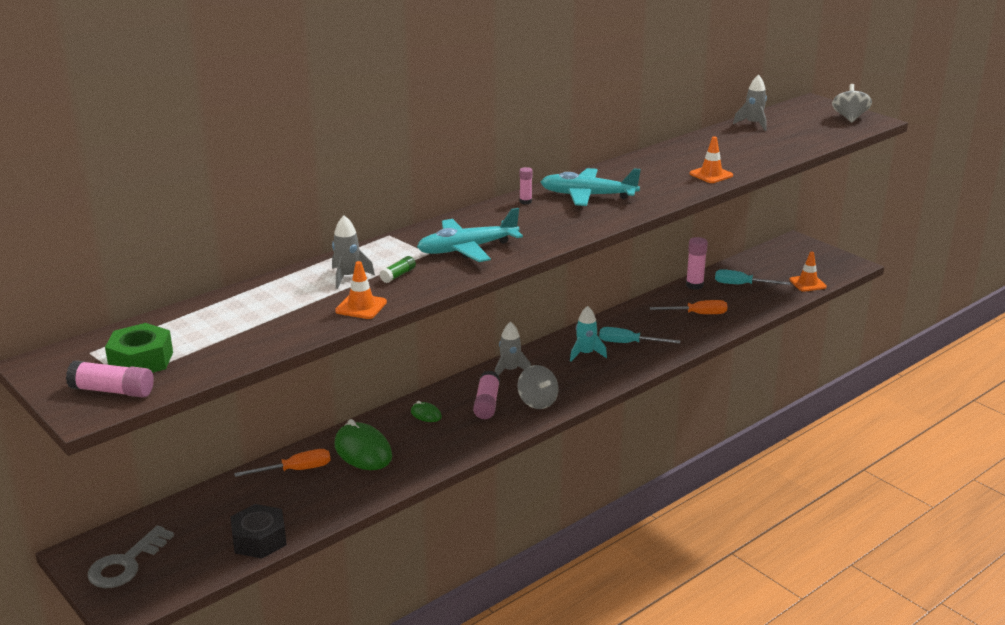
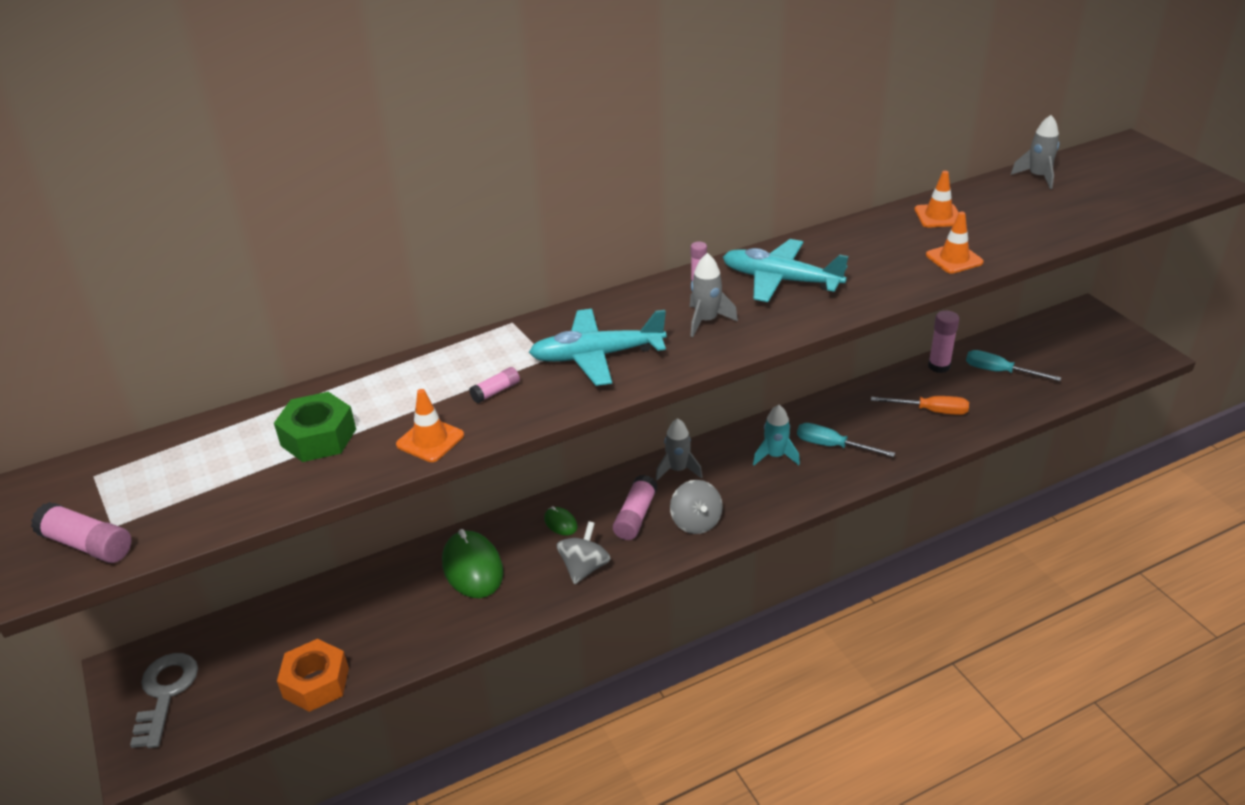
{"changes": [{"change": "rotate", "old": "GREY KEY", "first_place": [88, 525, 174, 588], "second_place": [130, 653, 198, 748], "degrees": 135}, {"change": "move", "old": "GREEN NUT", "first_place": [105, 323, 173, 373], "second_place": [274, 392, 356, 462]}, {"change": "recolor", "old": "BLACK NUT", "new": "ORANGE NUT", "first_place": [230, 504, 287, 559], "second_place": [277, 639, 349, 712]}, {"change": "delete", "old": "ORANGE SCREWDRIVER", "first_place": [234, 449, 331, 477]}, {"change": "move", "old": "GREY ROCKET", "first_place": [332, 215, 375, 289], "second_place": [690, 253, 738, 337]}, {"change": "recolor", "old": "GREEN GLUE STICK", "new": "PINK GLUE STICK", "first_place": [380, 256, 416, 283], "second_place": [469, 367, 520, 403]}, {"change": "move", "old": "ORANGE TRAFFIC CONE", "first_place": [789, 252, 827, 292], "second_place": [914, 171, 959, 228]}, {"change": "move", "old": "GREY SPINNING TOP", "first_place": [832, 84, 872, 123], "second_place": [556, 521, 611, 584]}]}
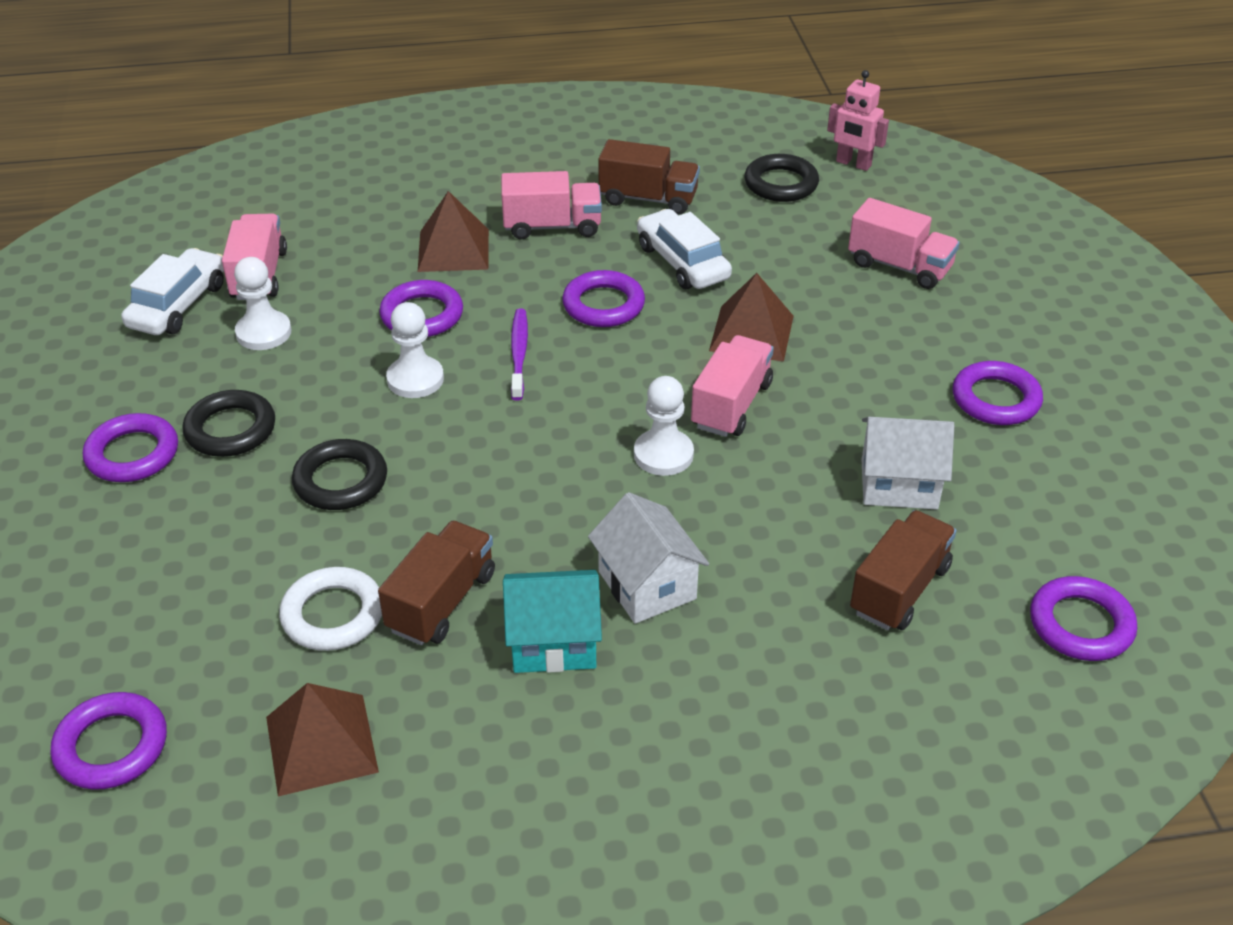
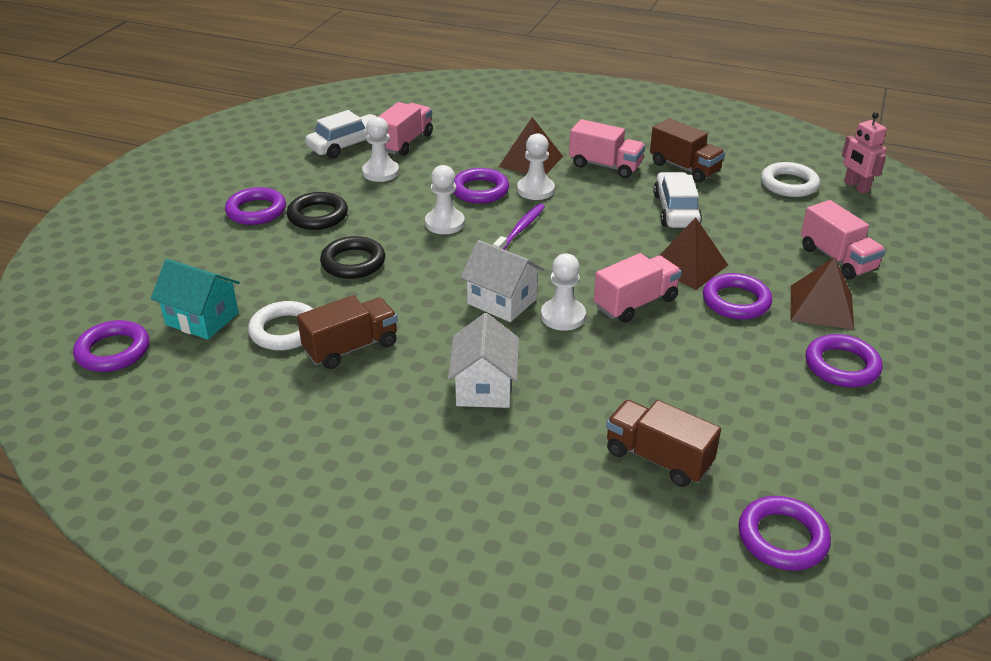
{"changes": [{"change": "move", "old": "BROWN PYRAMID", "first_place": [266, 683, 379, 796], "second_place": [790, 257, 854, 330]}, {"change": "move", "old": "TURQUOISE HOUSE", "first_place": [503, 570, 602, 673], "second_place": [151, 259, 240, 340]}, {"change": "move", "old": "PURPLE RING", "first_place": [562, 270, 645, 327], "second_place": [703, 273, 772, 320]}, {"change": "recolor", "old": "BLACK RING", "new": "WHITE RING", "first_place": [744, 154, 819, 202], "second_place": [761, 162, 820, 197]}, {"change": "rotate", "old": "BROWN TRUCK", "first_place": [850, 510, 956, 630], "second_place": [606, 400, 721, 487], "degrees": -120}, {"change": "move", "old": "WHITE HOUSE", "first_place": [862, 417, 954, 509], "second_place": [460, 240, 544, 322]}, {"change": "insert", "new": "WHITE PAWN", "second_place": [517, 133, 555, 200]}]}
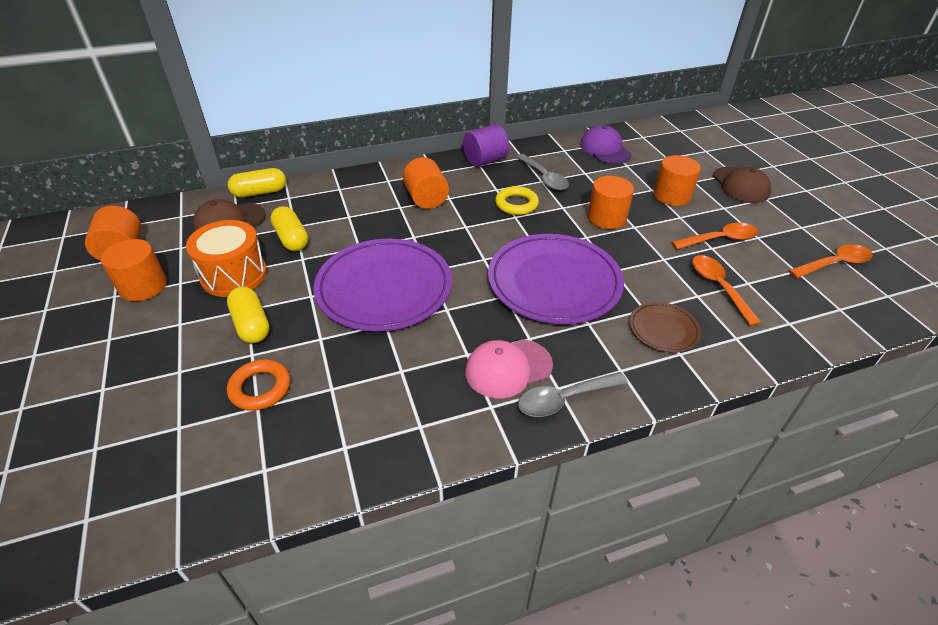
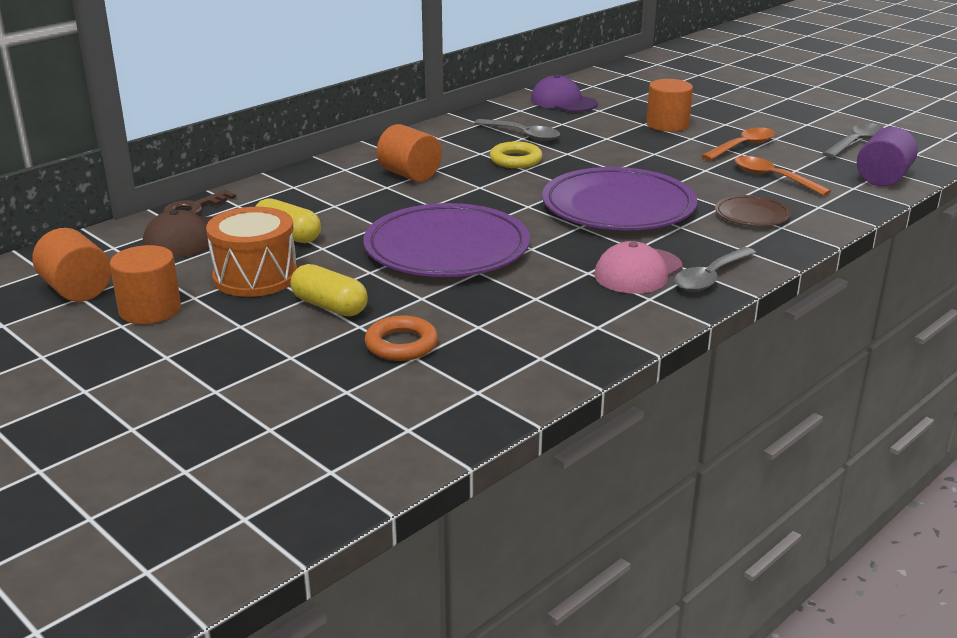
{"changes": [{"change": "replace", "old": "YELLOW CAPSULE", "new": "BROWN KEY", "first_place": [228, 168, 286, 198], "second_place": [163, 190, 236, 215]}, {"change": "move", "old": "PURPLE CYLINDER", "first_place": [463, 124, 509, 167], "second_place": [857, 127, 918, 186]}, {"change": "delete", "old": "ORANGE CYLINDER", "first_place": [588, 176, 634, 229]}, {"change": "delete", "old": "BROWN CAP", "first_place": [713, 167, 771, 203]}, {"change": "recolor", "old": "ORANGE SPOON", "new": "GREY SPOON", "first_place": [788, 244, 872, 278], "second_place": [822, 123, 883, 158]}]}
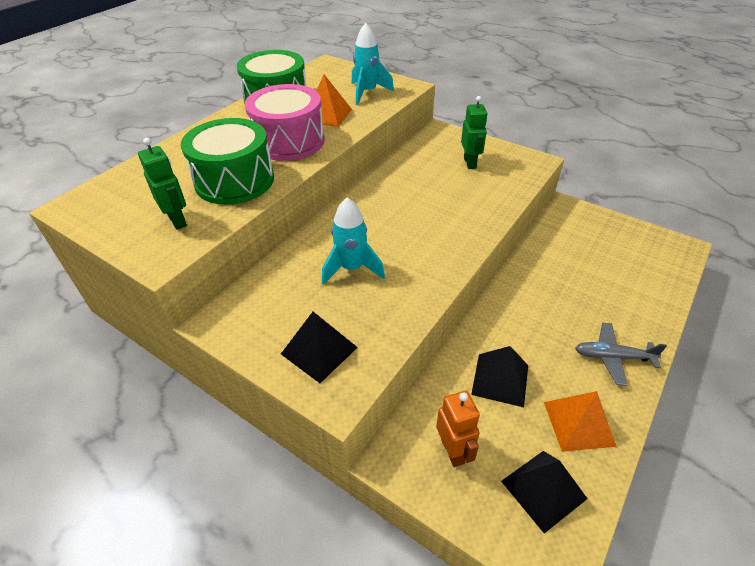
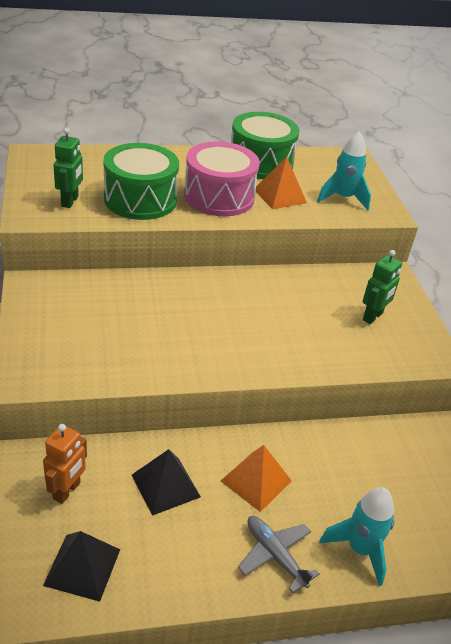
{"changes": [{"change": "delete", "old": "BLACK PYRAMID", "first_place": [281, 312, 358, 383]}, {"change": "move", "old": "TURQUOISE ROCKET", "first_place": [322, 198, 385, 285], "second_place": [319, 487, 394, 586]}, {"change": "move", "old": "ORANGE PYRAMID", "first_place": [544, 391, 617, 452], "second_place": [221, 445, 292, 512]}]}
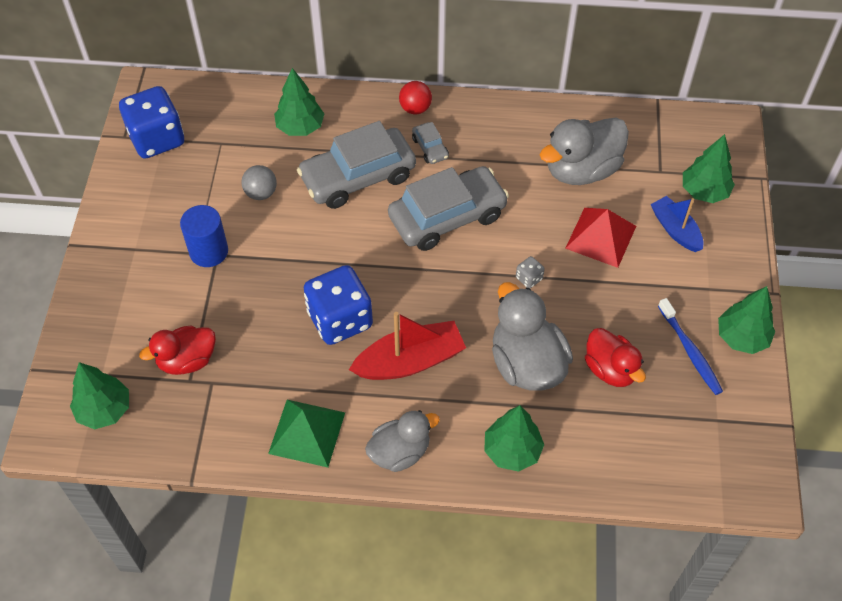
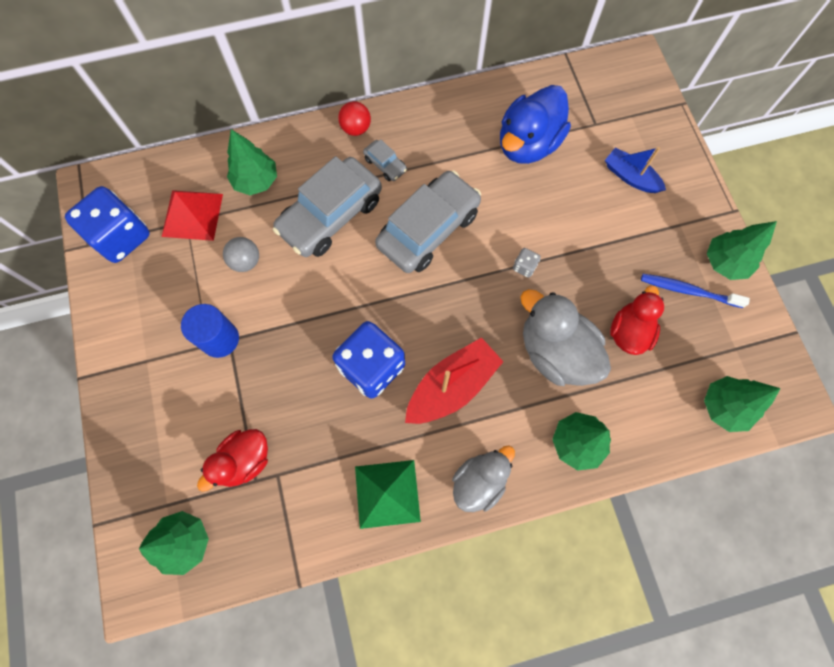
{"changes": [{"change": "recolor", "old": "GREY DUCK", "new": "BLUE DUCK", "first_place": [540, 118, 629, 185], "second_place": [500, 85, 571, 164]}, {"change": "move", "old": "RED PYRAMID", "first_place": [565, 208, 636, 268], "second_place": [162, 190, 223, 241]}, {"change": "rotate", "old": "RED DUCK", "first_place": [585, 328, 646, 387], "second_place": [610, 285, 664, 355], "degrees": -105}, {"change": "rotate", "old": "BLUE TOOTHBRUSH", "first_place": [658, 298, 723, 395], "second_place": [641, 274, 750, 308], "degrees": 150}, {"change": "move", "old": "GREEN TREE", "first_place": [683, 134, 735, 203], "second_place": [704, 376, 780, 432]}]}
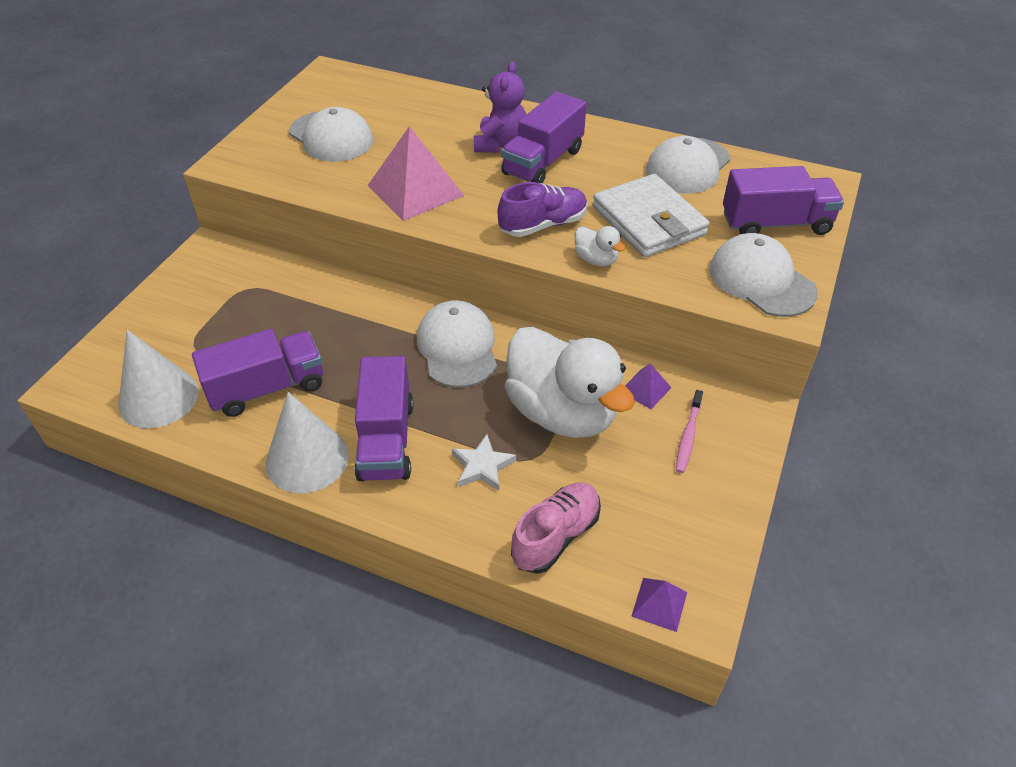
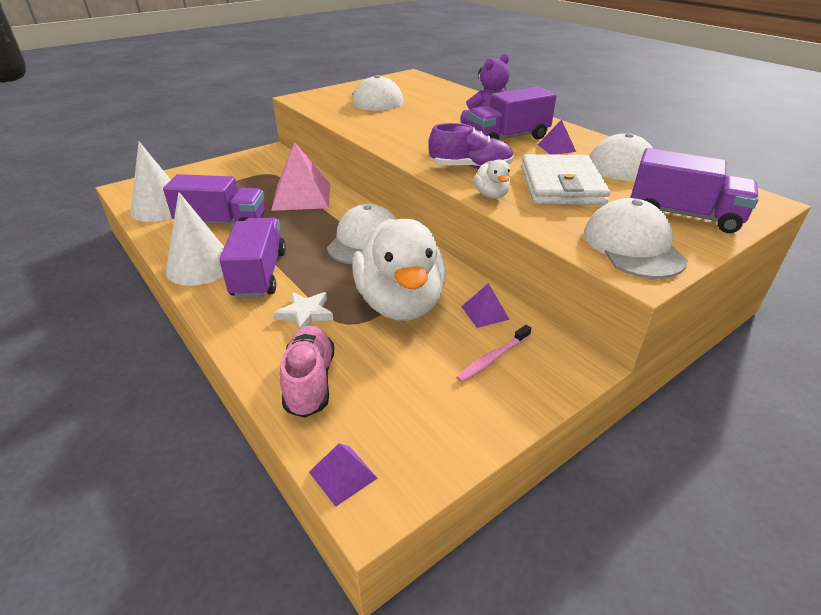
{"changes": [{"change": "rotate", "old": "PURPLE TRUCK", "first_place": [355, 356, 414, 481], "second_place": [219, 218, 286, 298], "degrees": 150}, {"change": "move", "old": "PINK PYRAMID", "first_place": [367, 126, 464, 221], "second_place": [271, 142, 330, 211]}, {"change": "rotate", "old": "PINK SHOE", "first_place": [511, 483, 601, 574], "second_place": [280, 326, 334, 418], "degrees": -75}, {"change": "insert", "new": "PURPLE PYRAMID", "second_place": [537, 119, 576, 155]}]}
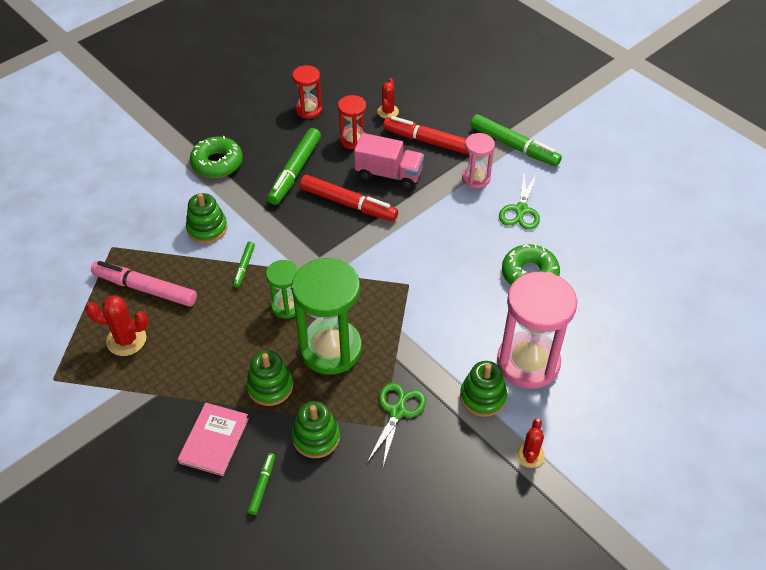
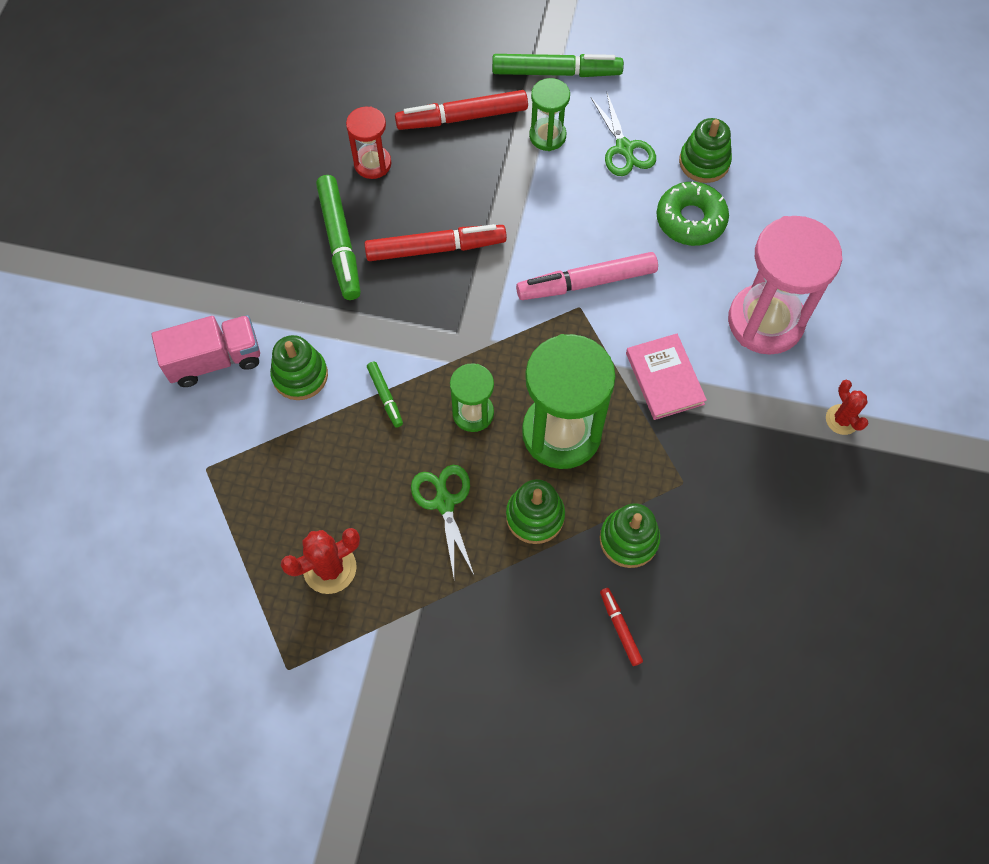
{"changes": [{"change": "move", "old": "PINK MARKER", "first_place": [91, 261, 197, 307], "second_place": [516, 252, 658, 300]}, {"change": "move", "old": "PINK BOOK", "first_place": [178, 403, 249, 476], "second_place": [626, 334, 707, 420]}, {"change": "delete", "old": "GREEN DONUT", "first_place": [190, 136, 243, 178]}, {"change": "recolor", "old": "GREEN MARKER", "new": "RED MARKER", "first_place": [248, 453, 275, 515], "second_place": [600, 588, 643, 666]}, {"change": "delete", "old": "RED HOURGLASS", "first_place": [292, 65, 322, 119]}, {"change": "move", "old": "PINK TRUCK", "first_place": [354, 133, 424, 189], "second_place": [152, 315, 260, 387]}, {"change": "move", "old": "GREEN SCISSORS", "first_place": [367, 383, 426, 467], "second_place": [411, 465, 475, 577]}, {"change": "delete", "old": "RED CACTUS", "first_place": [377, 78, 399, 118]}, {"change": "move", "old": "GREEN STACKING TOY", "first_place": [460, 361, 507, 417], "second_place": [679, 118, 732, 183]}, {"change": "recolor", "old": "PINK HOURGLASS", "new": "GREEN HOURGLASS", "first_place": [462, 133, 495, 188], "second_place": [529, 78, 570, 151]}]}
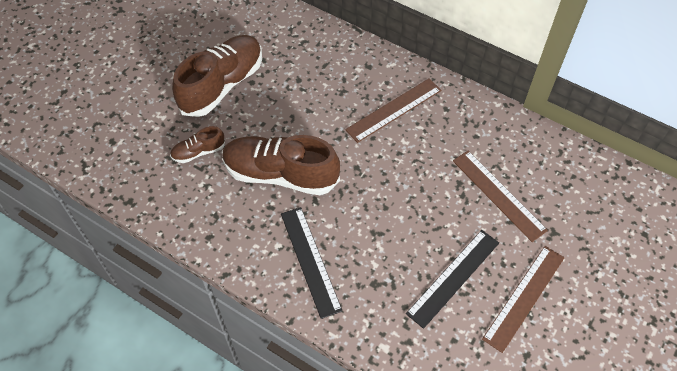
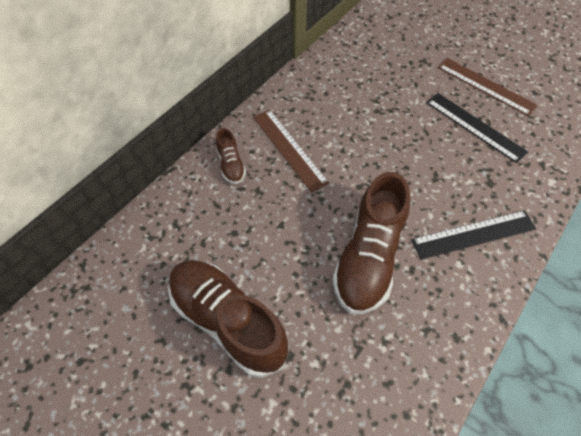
{"changes": [{"change": "move", "old": "BROWN SHOE", "first_place": [170, 126, 225, 163], "second_place": [216, 128, 246, 184]}, {"change": "delete", "old": "BROWN RULER", "first_place": [453, 151, 548, 242]}]}
